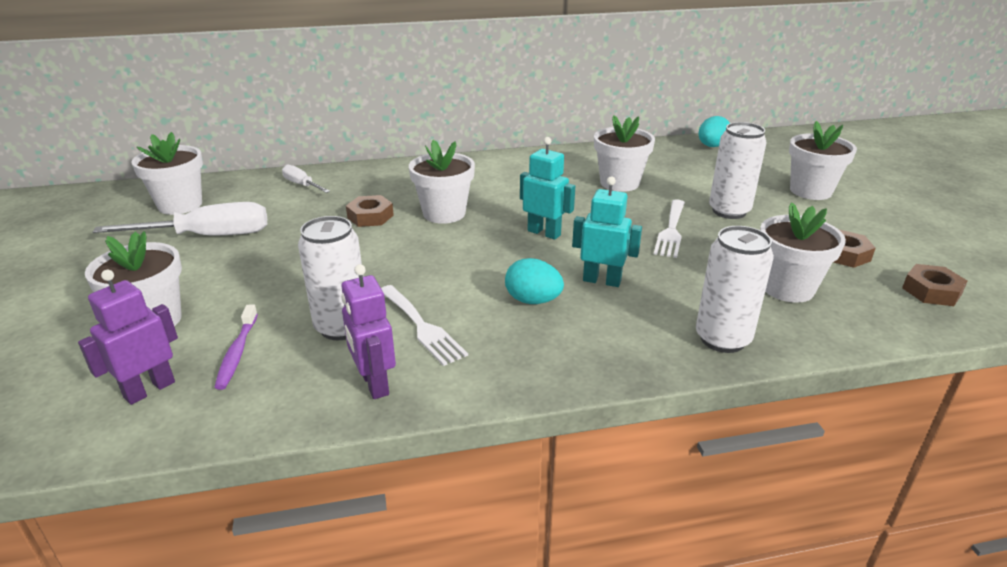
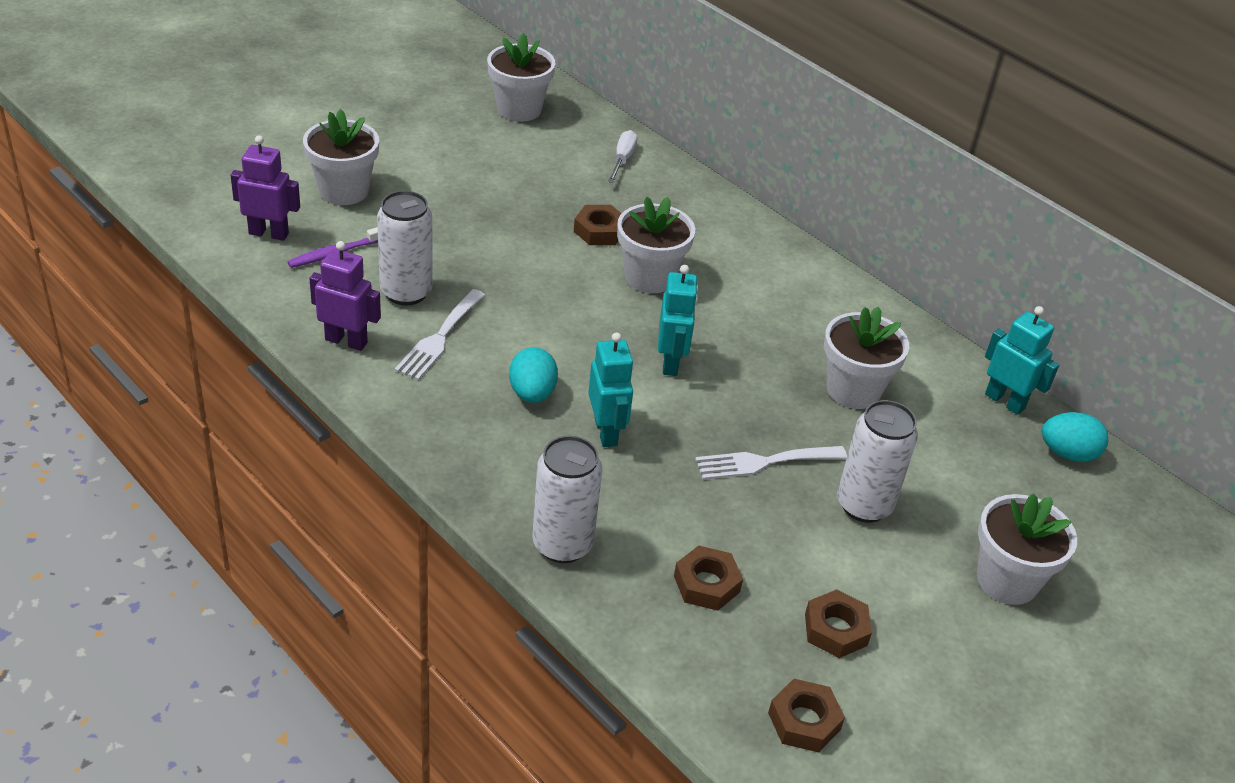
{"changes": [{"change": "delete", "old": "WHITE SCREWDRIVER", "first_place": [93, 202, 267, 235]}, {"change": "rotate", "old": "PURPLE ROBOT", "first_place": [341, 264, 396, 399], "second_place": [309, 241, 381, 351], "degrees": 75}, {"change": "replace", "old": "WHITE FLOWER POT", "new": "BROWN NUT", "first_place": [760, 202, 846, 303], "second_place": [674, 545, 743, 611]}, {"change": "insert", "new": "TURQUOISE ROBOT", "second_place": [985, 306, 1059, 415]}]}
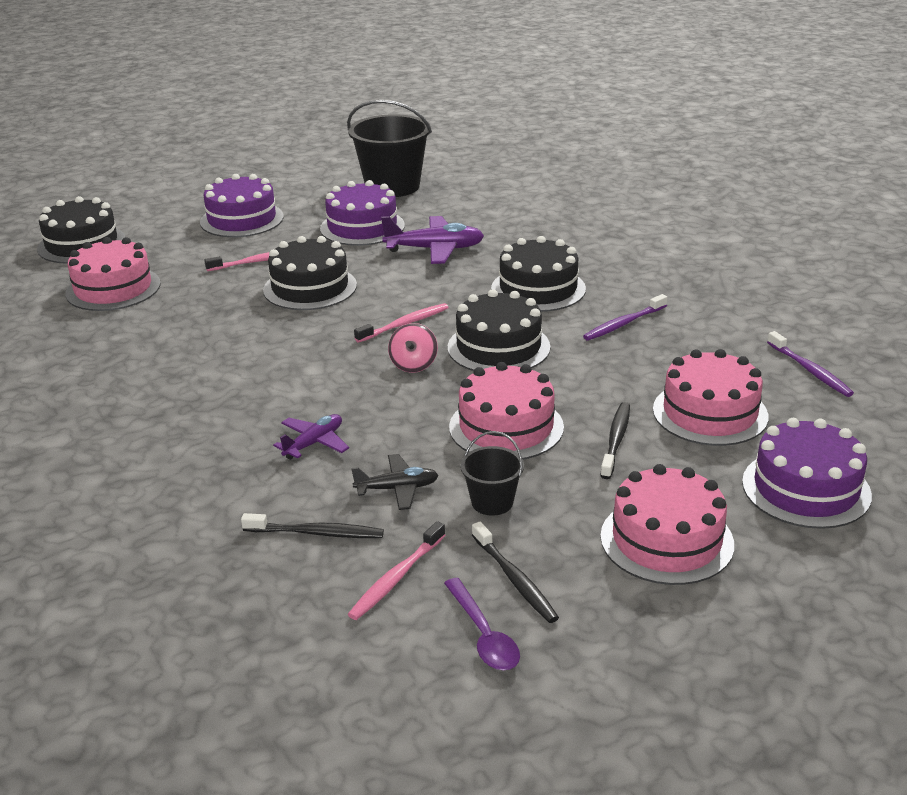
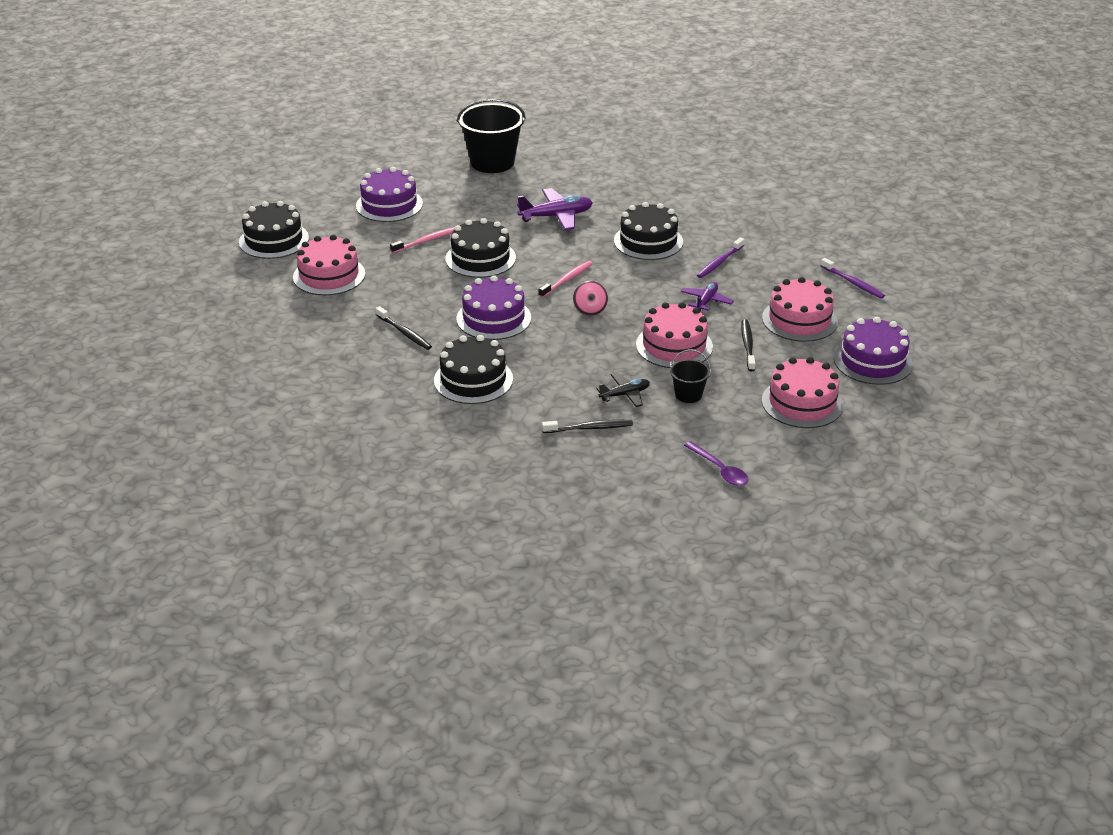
{"changes": [{"change": "move", "old": "PURPLE PLANE", "first_place": [273, 414, 349, 460], "second_place": [681, 282, 734, 311]}, {"change": "move", "old": "PURPLE CAKE", "first_place": [320, 180, 405, 246], "second_place": [456, 275, 531, 340]}, {"change": "delete", "old": "PINK TOOTHBRUSH", "first_place": [348, 521, 445, 620]}, {"change": "move", "old": "BLACK CAKE", "first_place": [448, 289, 550, 371], "second_place": [434, 335, 513, 404]}, {"change": "move", "old": "BLACK TOOTHBRUSH", "first_place": [472, 522, 559, 623], "second_place": [375, 306, 432, 350]}]}
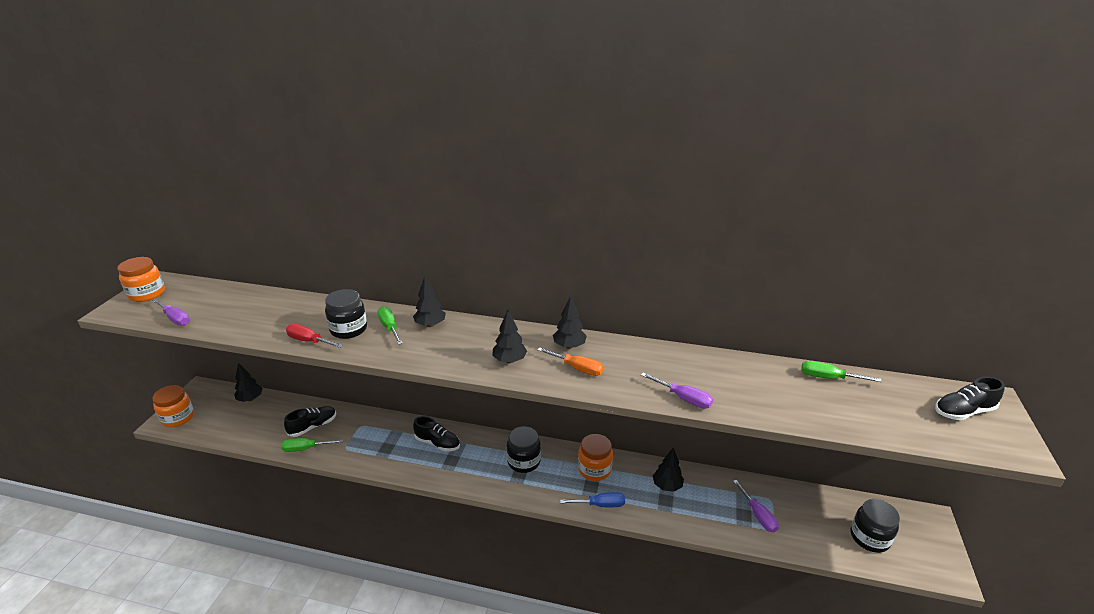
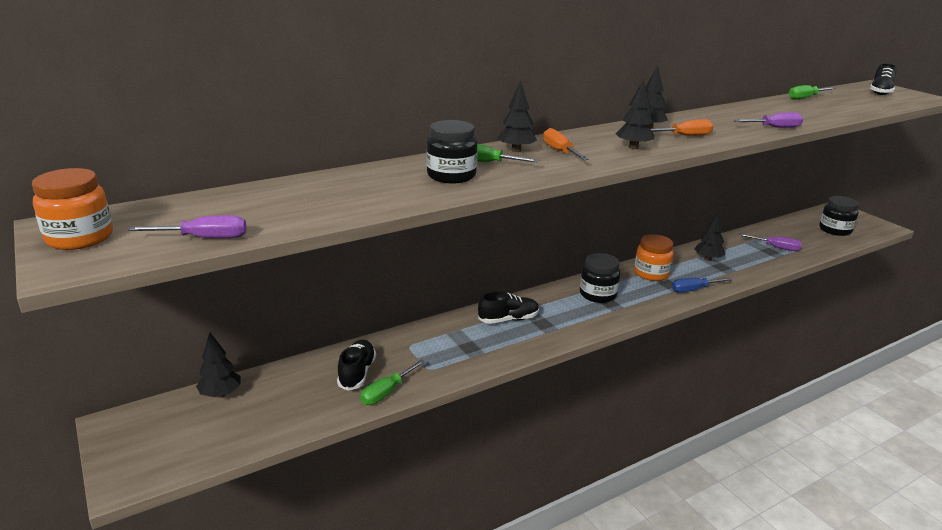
{"changes": [{"change": "delete", "old": "ORANGE JAR", "first_place": [152, 385, 194, 427]}, {"change": "delete", "old": "RED SCREWDRIVER", "first_place": [286, 324, 343, 348]}, {"change": "rotate", "old": "BLUE SCREWDRIVER", "first_place": [560, 492, 625, 507], "second_place": [672, 278, 732, 292], "degrees": -150}, {"change": "insert", "new": "ORANGE SCREWDRIVER", "second_place": [543, 128, 589, 160]}]}
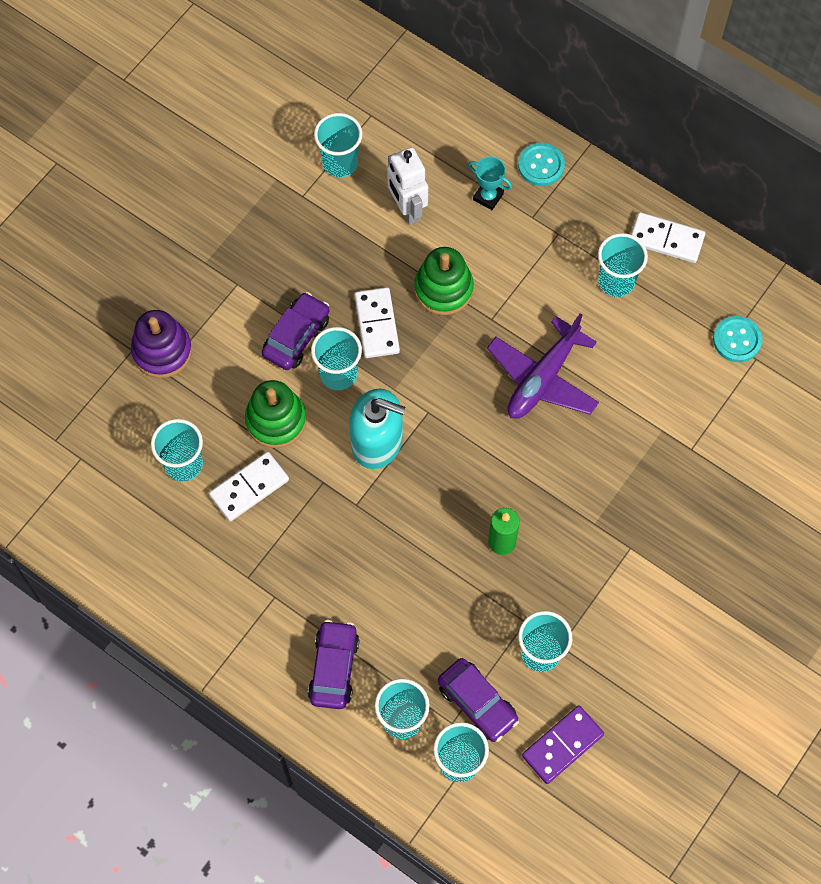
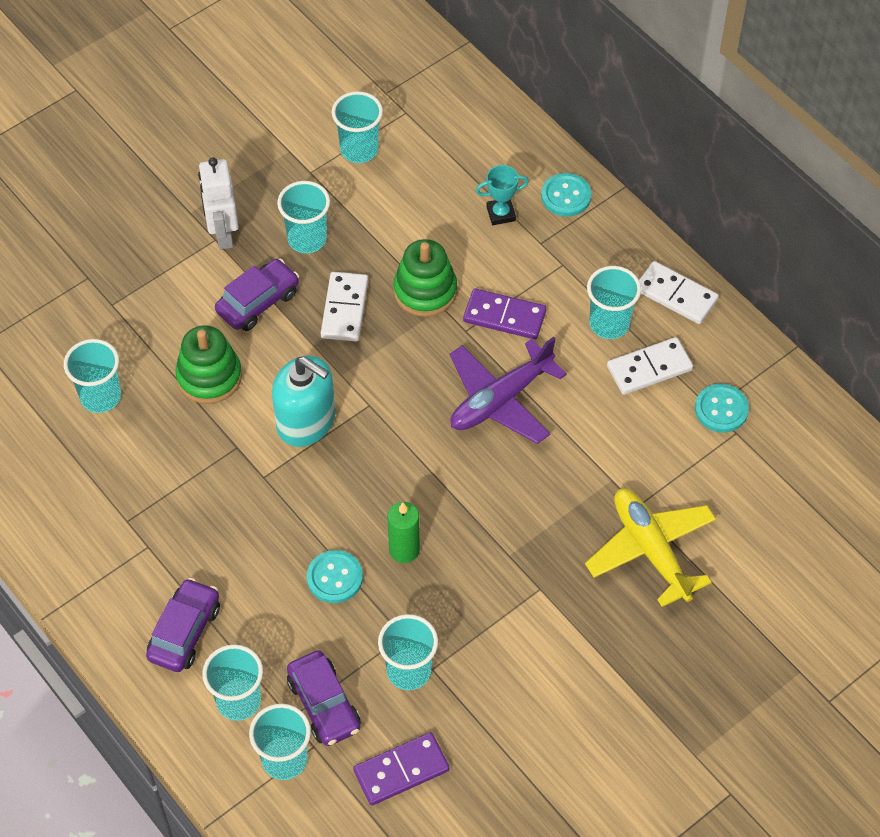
{"changes": [{"change": "delete", "old": "PURPLE STACKING TOY", "first_place": [131, 310, 192, 378]}, {"change": "move", "old": "WHITE DOMINO", "first_place": [209, 452, 289, 522], "second_place": [607, 337, 693, 395]}, {"change": "move", "old": "TURQUOISE CUP", "first_place": [311, 327, 362, 390], "second_place": [277, 181, 330, 253]}, {"change": "move", "old": "WHITE ROBOT", "first_place": [387, 147, 428, 225], "second_place": [198, 157, 239, 250]}, {"change": "rotate", "old": "TURQUOISE TROPHY", "first_place": [468, 157, 512, 210], "second_place": [476, 165, 529, 225], "degrees": -60}, {"change": "insert", "new": "TURQUOISE BUTTON", "second_place": [307, 550, 363, 603]}, {"change": "insert", "new": "PURPLE DOMINO", "second_place": [463, 288, 547, 339]}, {"change": "insert", "new": "YELLOW PLANE", "second_place": [585, 489, 716, 607]}]}
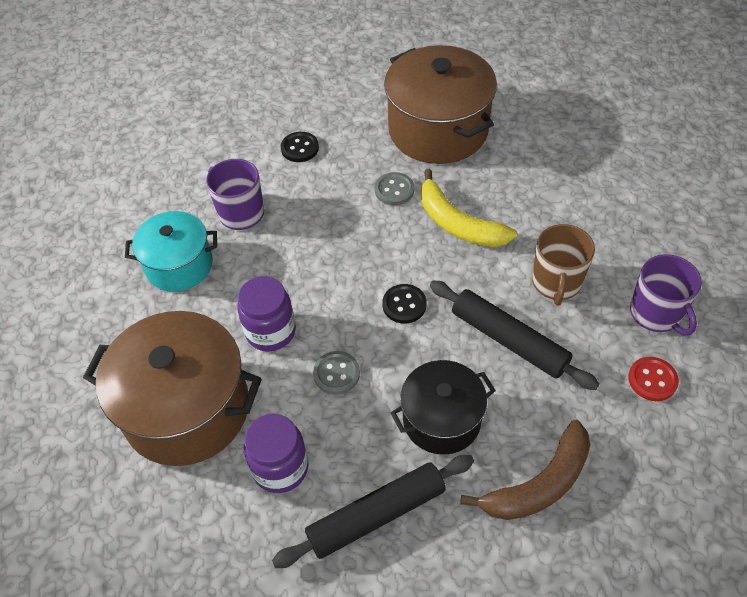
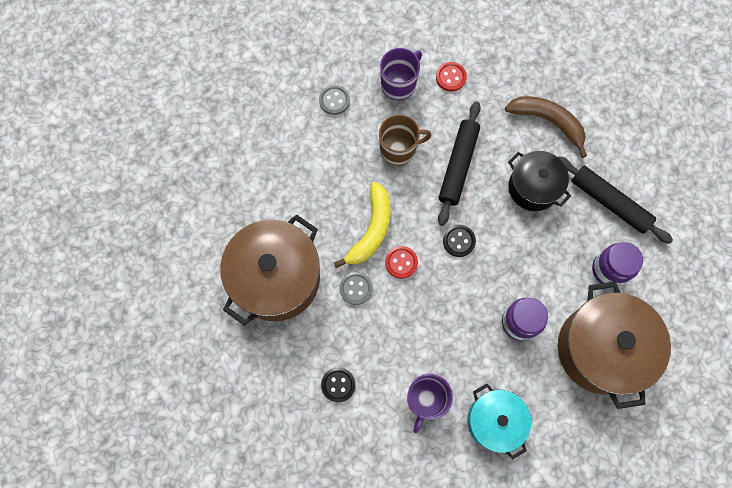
{"changes": [{"change": "move", "old": "GREY BUTTON", "first_place": [313, 351, 360, 395], "second_place": [319, 85, 350, 115]}, {"change": "insert", "new": "RED BUTTON", "second_place": [385, 246, 418, 279]}]}
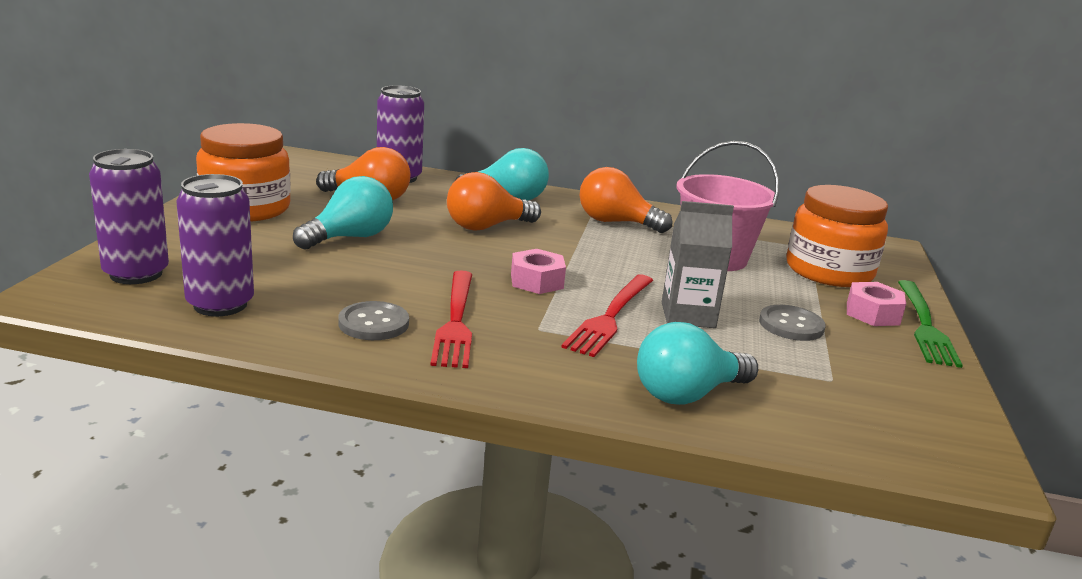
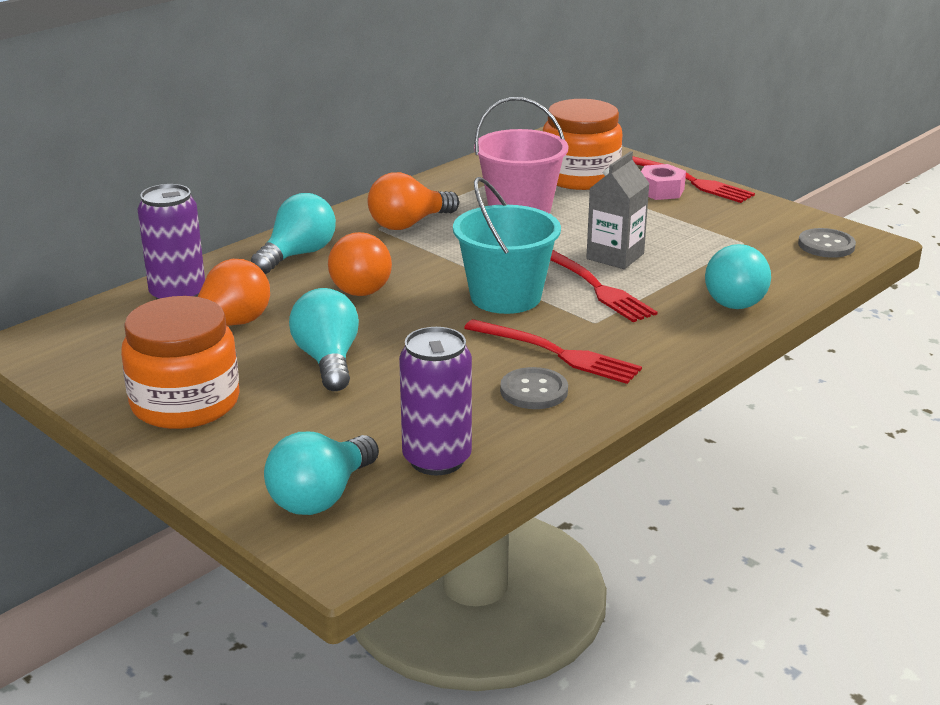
{"changes": [{"change": "replace", "old": "PURPLE CAN", "new": "TURQUOISE LIGHT BULB", "first_place": [89, 149, 169, 284], "second_place": [264, 432, 379, 515]}, {"change": "replace", "old": "PINK NUT", "new": "TURQUOISE BUCKET", "first_place": [511, 249, 566, 294], "second_place": [453, 177, 561, 314]}, {"change": "move", "old": "GREY BUTTON", "first_place": [759, 305, 826, 341], "second_place": [798, 228, 856, 258]}, {"change": "recolor", "old": "GREEN FORK", "new": "RED FORK", "first_place": [898, 280, 963, 368], "second_place": [632, 156, 755, 203]}]}
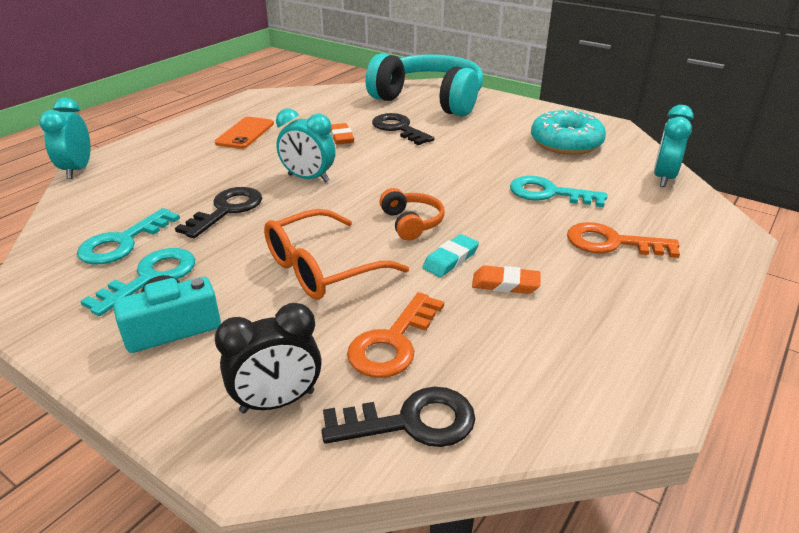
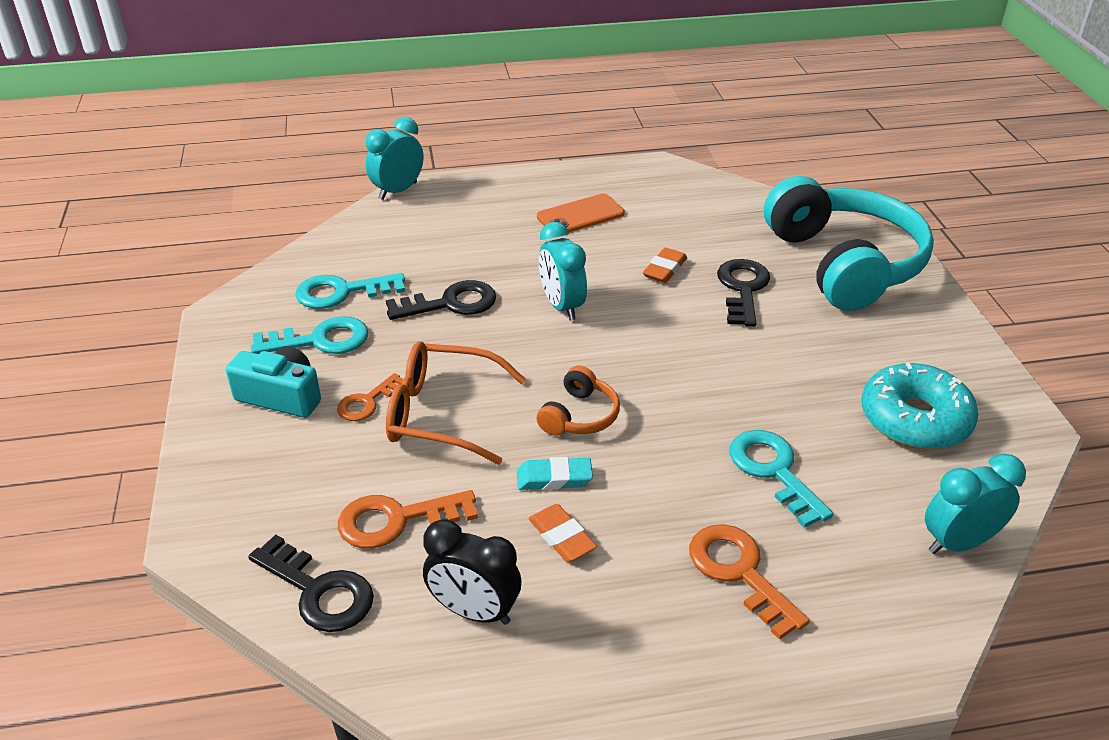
{"changes": [{"change": "move", "old": "BLACK CLOCK", "first_place": [215, 303, 322, 413], "second_place": [423, 519, 521, 625]}, {"change": "insert", "new": "ORANGE KEY", "second_place": [337, 373, 403, 421]}]}
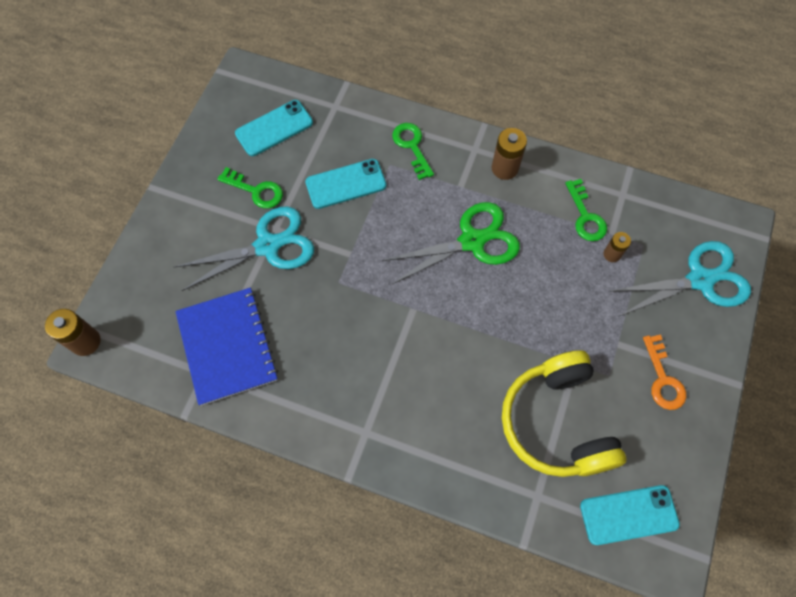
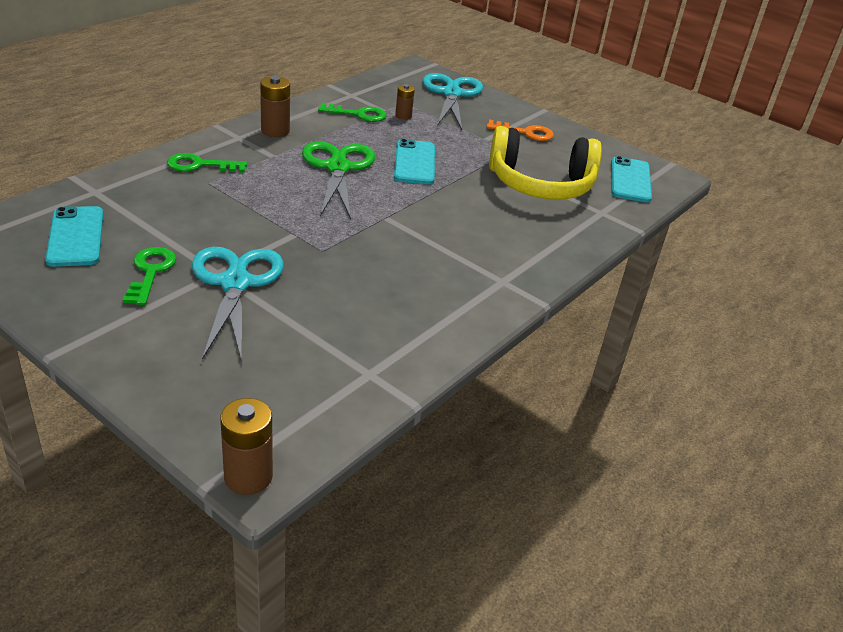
{"changes": [{"change": "delete", "old": "BLUE NOTEBOOK", "first_place": [175, 288, 278, 406]}, {"change": "rotate", "old": "GREEN KEY", "first_place": [217, 167, 283, 209], "second_place": [123, 247, 176, 305], "degrees": -45}, {"change": "move", "old": "TURQUOISE PHONE", "first_place": [305, 159, 386, 209], "second_place": [394, 139, 435, 185]}]}
